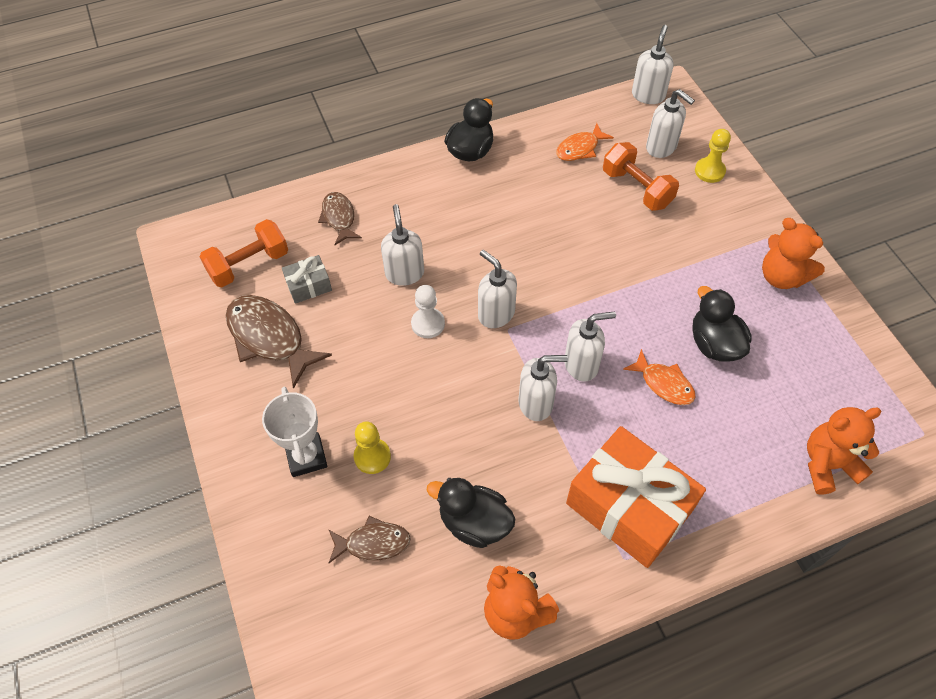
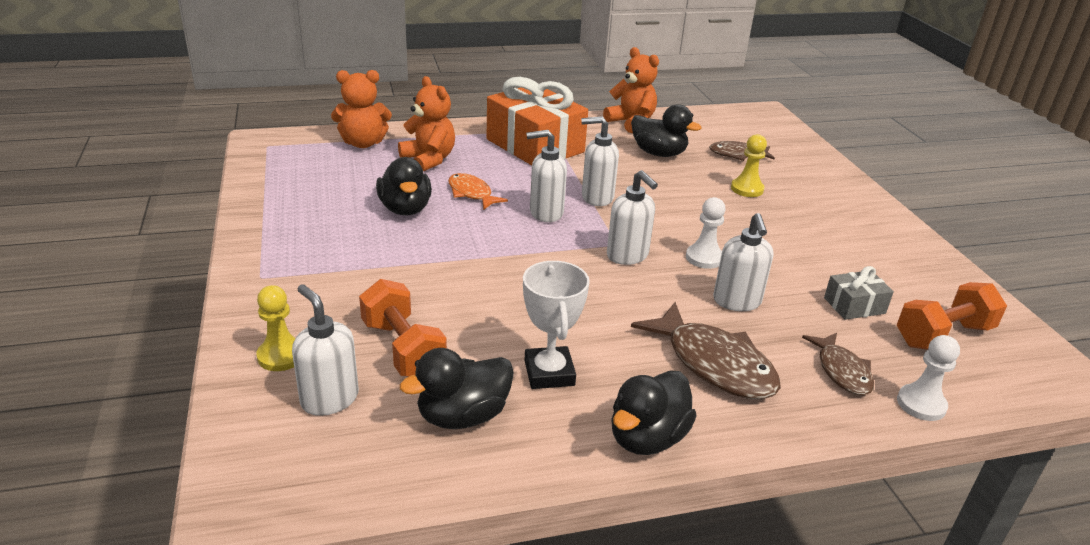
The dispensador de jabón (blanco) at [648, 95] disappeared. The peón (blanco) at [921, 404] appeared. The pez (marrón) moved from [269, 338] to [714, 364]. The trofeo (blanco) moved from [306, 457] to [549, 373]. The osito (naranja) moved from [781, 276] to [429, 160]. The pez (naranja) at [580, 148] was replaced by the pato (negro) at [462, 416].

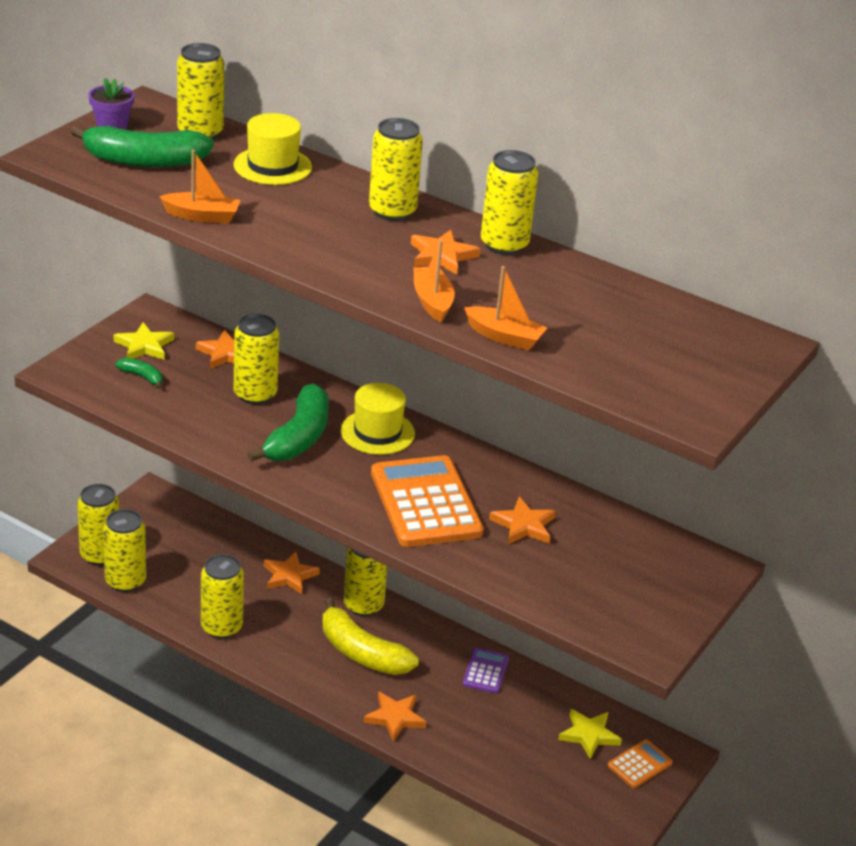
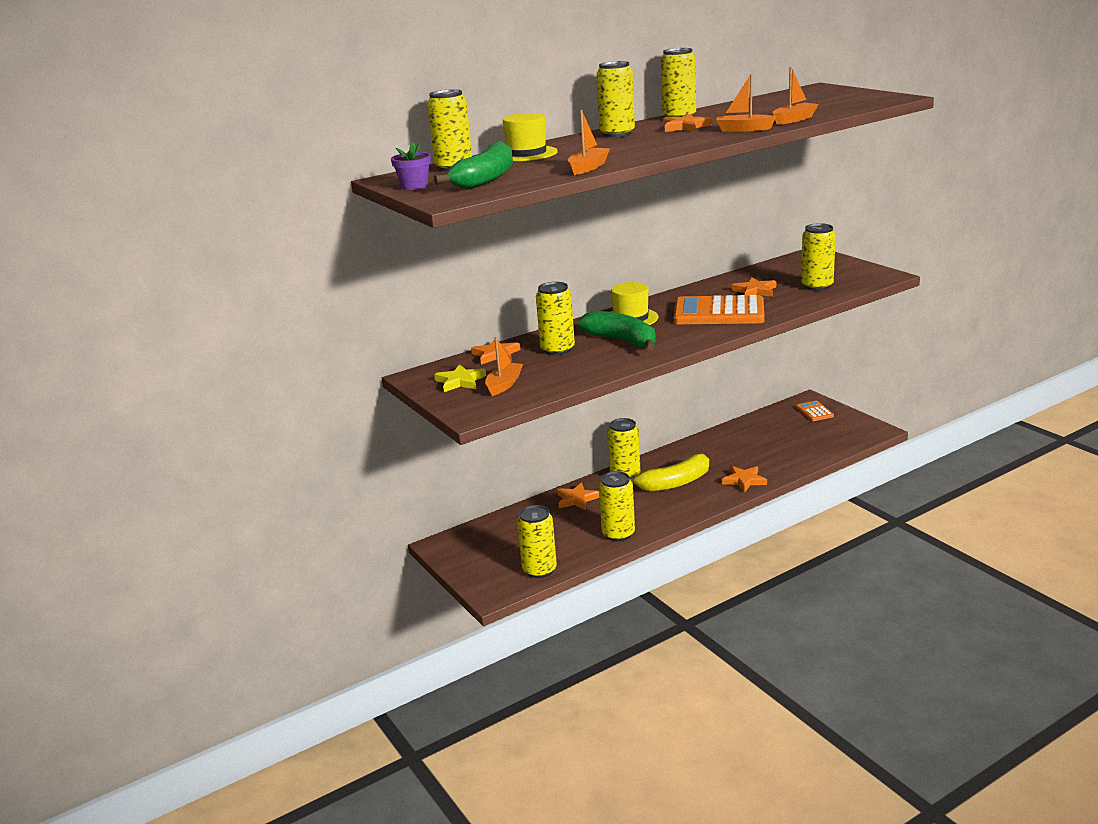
The calculadora (morado) at [485, 671] disappeared. The estrella (amarillo) at [589, 735] disappeared. The lata (amarillo) moved from [100, 555] to [817, 286]. The plátano (verde) at [142, 377] was replaced by the barco (naranja) at [504, 385].

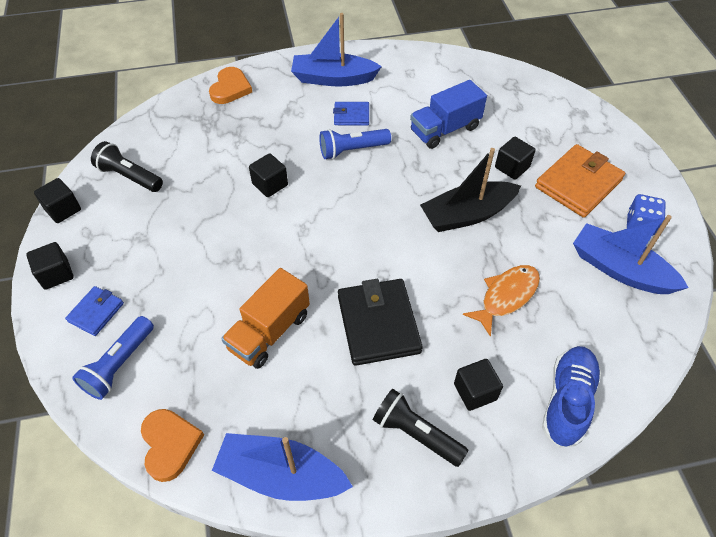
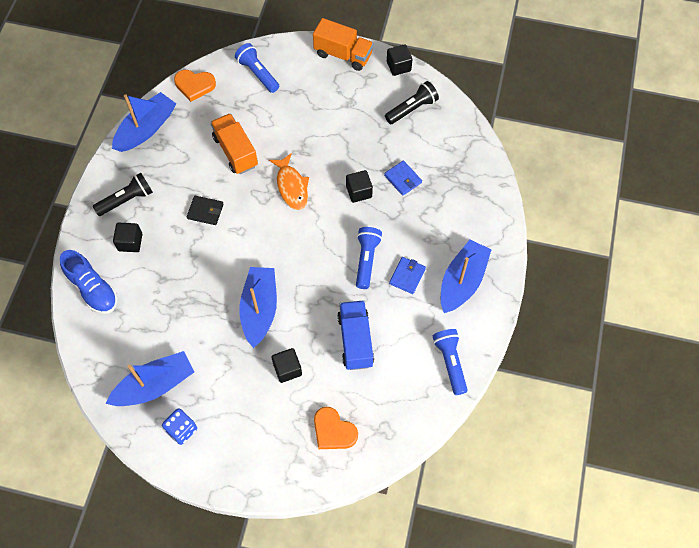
The cartera (naranja) at [578, 184] disappeared. The lámpara de mano (azul) at [450, 362] appeared. The cartera (azul) moved from [96, 312] to [403, 179]. The corazón (naranja) moved from [230, 88] to [333, 431]. The pez (naranja) moved from [506, 296] to [291, 186]. The cubo (negro) at [56, 274] was replaced by the camión (naranja) at [343, 55]. The barco (negro) at [467, 215] became the barco (azul) at [259, 309]. The cartera (negro) at [378, 324] changed to 0.54 times the size.

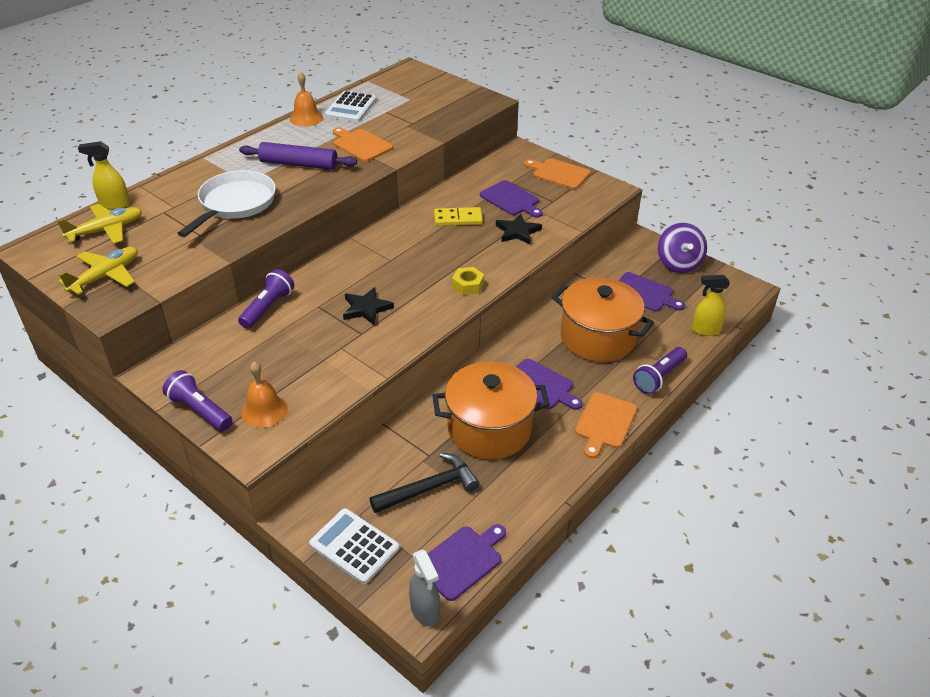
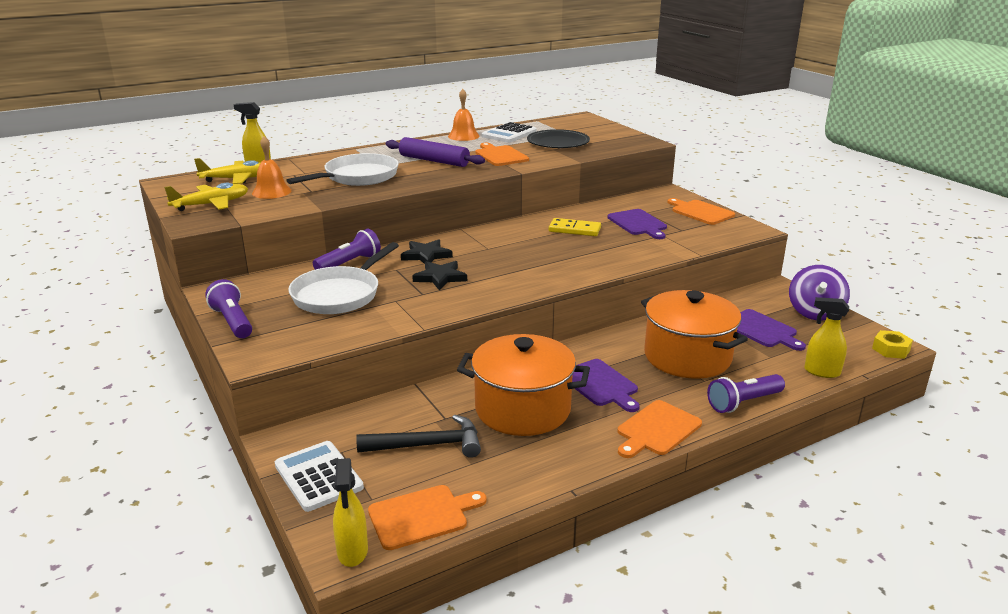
The sartén (blanco) at [340, 294] appeared. The plato (negro) at [558, 143] appeared. The campana (naranja) moved from [264, 410] to [271, 192]. The tuerca (amarillo) moved from [468, 285] to [890, 349]. The estrella (negro) moved from [517, 232] to [426, 255]. The pulverizador (gris) at [425, 611] became the pulverizador (amarillo) at [352, 552]. The tabla de cortar (morado) at [462, 560] became the tabla de cortar (naranja) at [422, 516].

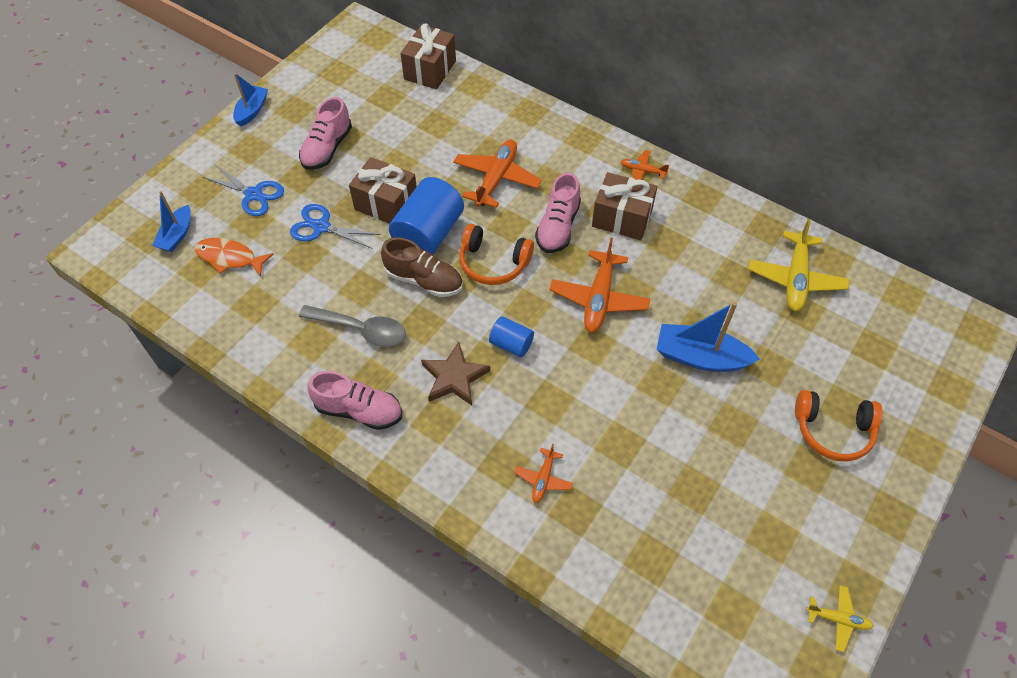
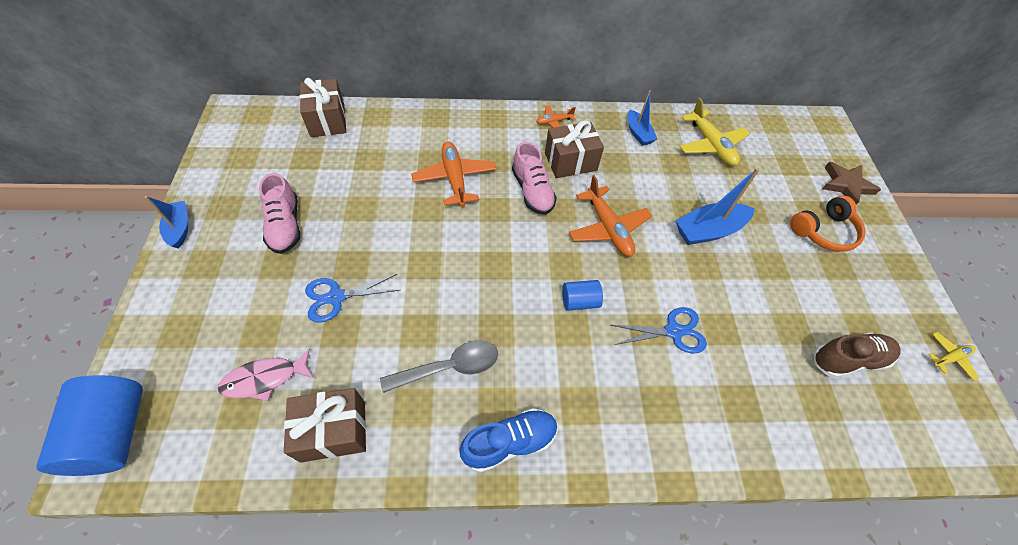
The auriculares (naranja) at [493, 262] disappeared. The avión (naranja) at [543, 479] disappeared. The barco (azul) moved from [177, 235] to [638, 133]. The tijeras (azul) moved from [253, 194] to [673, 331]. The regalo (marrón) moved from [386, 204] to [333, 431]. The zapato (marrón) moved from [424, 280] to [848, 359]. The cilindro (azul) moved from [429, 234] to [115, 433]. The estrella (marrón) moved from [454, 377] to [846, 185]. The pez (naranja) at [230, 258] became the pez (rosa) at [265, 379]. The zapato (rosa) at [359, 410] became the zapato (azul) at [509, 442].

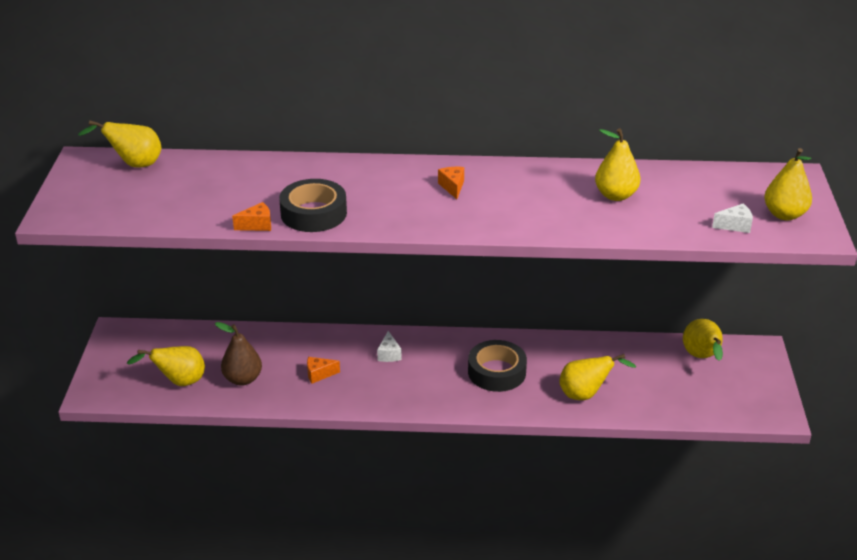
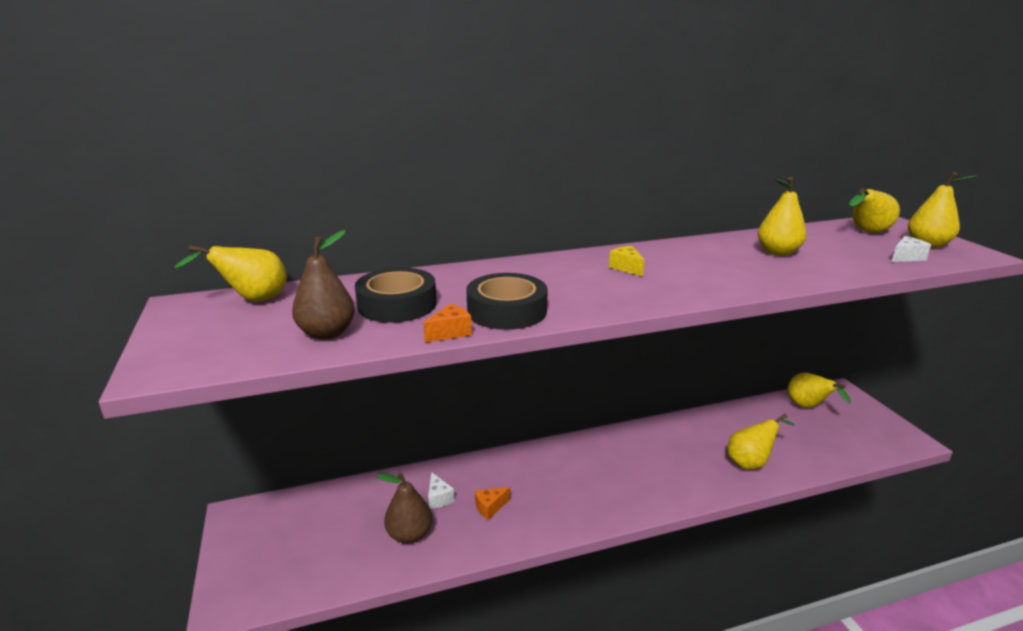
The pera (marrón) at [327, 333] appeared. The pera (amarillo) moved from [179, 382] to [866, 232]. The queso (blanco) moved from [389, 354] to [439, 498]. The cinta adhesiva (negro) moved from [496, 372] to [397, 304]. The queso (naranja) at [452, 187] became the queso (amarillo) at [626, 268].

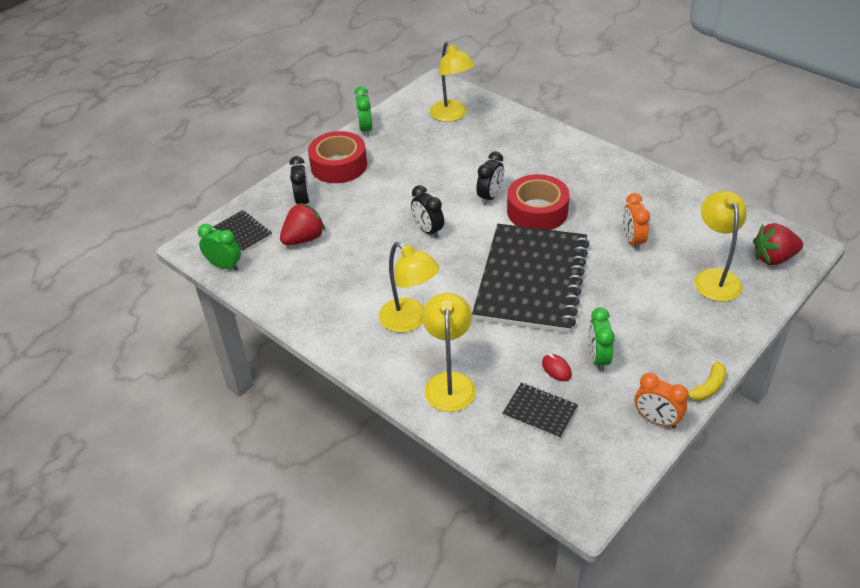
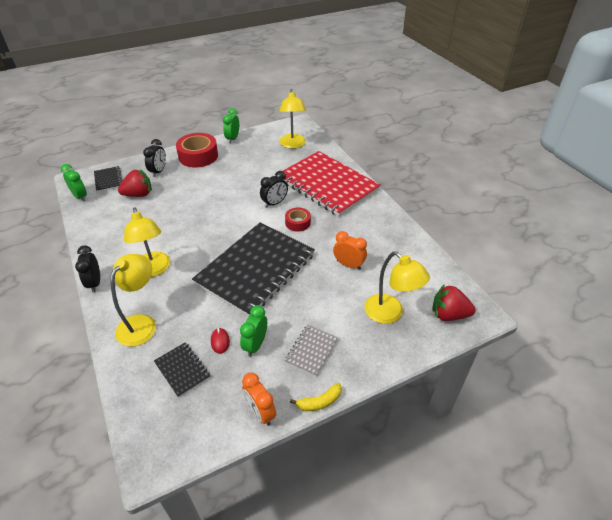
The cuaderno (rojo) at [327, 185] appeared. The cuaderno (gris) at [311, 351] appeared. The despertador (negro) moved from [428, 230] to [95, 283]. The despertador (naranja) at [632, 241] turned 105 degrees clockwise. The lámpara (amarillo) at [714, 278] turned 120 degrees clockwise. The cinta adhesiva (rojo) at [537, 211] changed to 0.55 times the size.

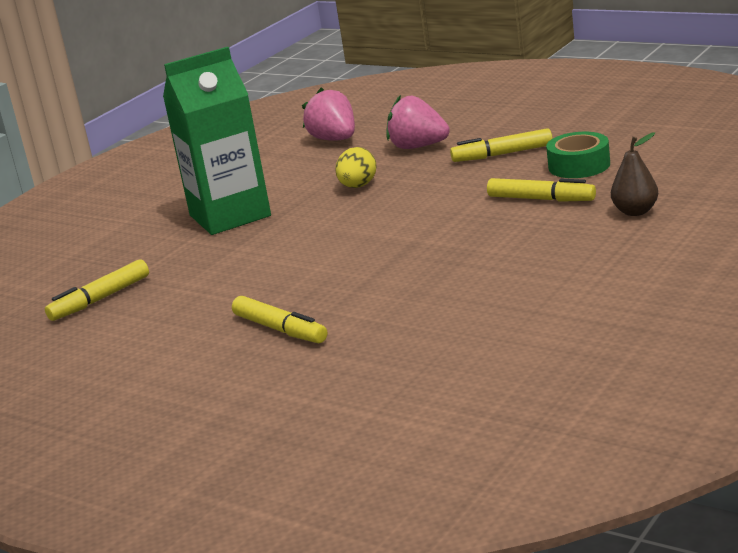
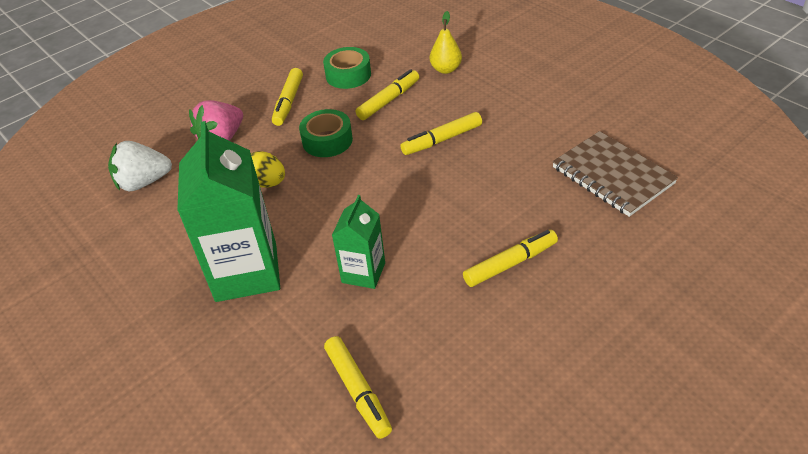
The cinta adhesiva (verde) at [327, 140] appeared. The cartón de leche (verde) at [363, 272] appeared. The rotulador (amarillo) at [442, 140] appeared. The cuaderno (marrón) at [612, 176] appeared. The fresa (rosa) at [334, 140] became the fresa (blanco) at [144, 182]. The pera (marrón) at [635, 211] became the pera (amarillo) at [446, 69].

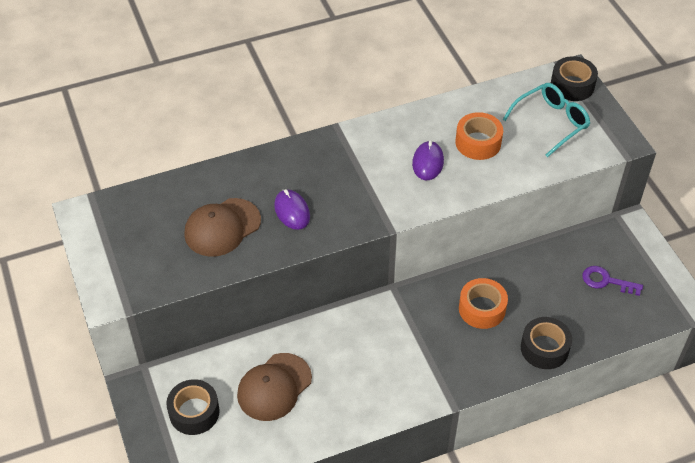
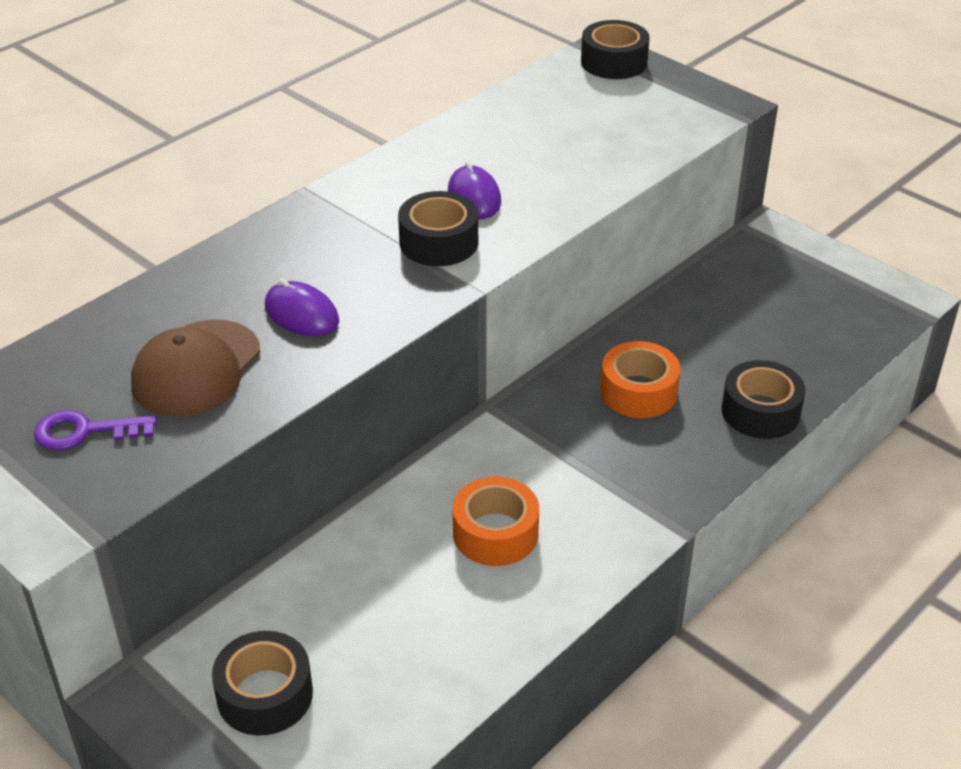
The gorra (marrón) at [274, 387] disappeared. The gafas (turquesa) at [551, 123] disappeared. The cinta adhesiva (negro) at [439, 242] appeared. The cinta adhesiva (naranja) moved from [478, 142] to [495, 533]. The llave (morado) moved from [606, 281] to [85, 431].

